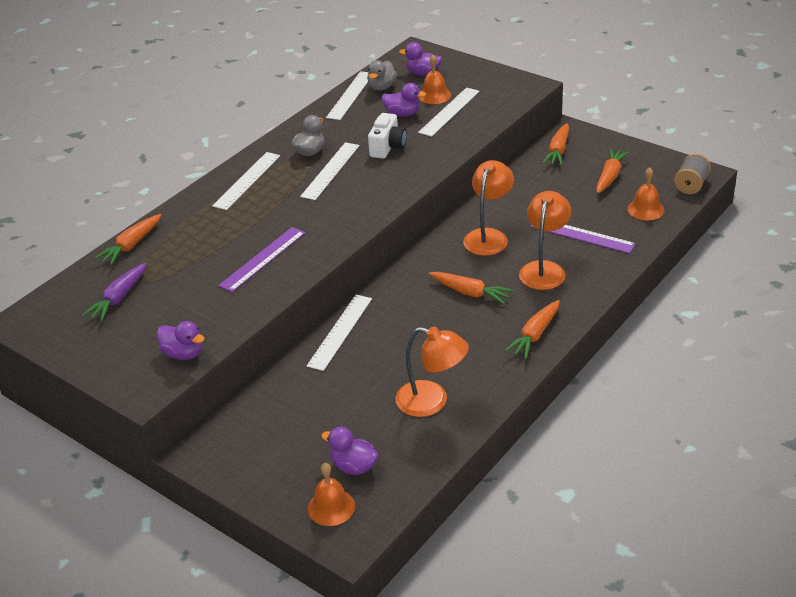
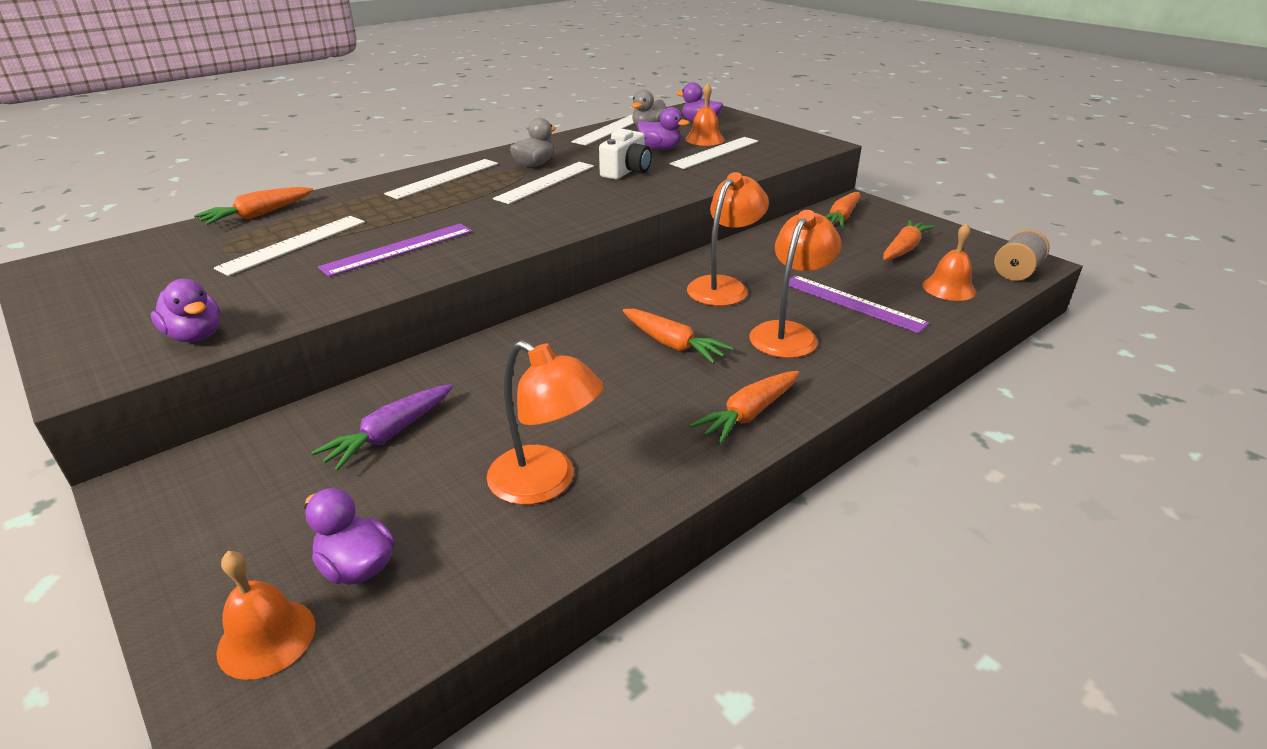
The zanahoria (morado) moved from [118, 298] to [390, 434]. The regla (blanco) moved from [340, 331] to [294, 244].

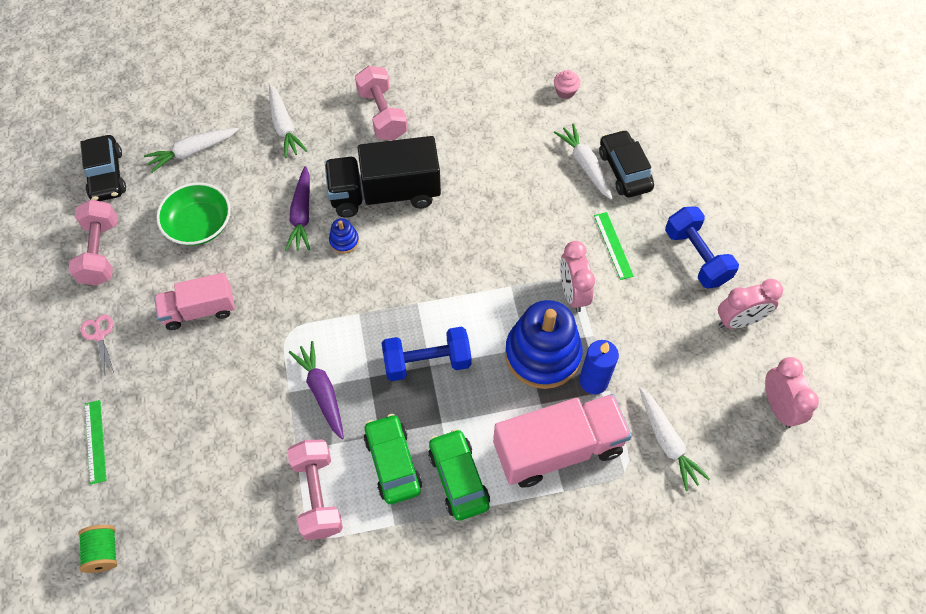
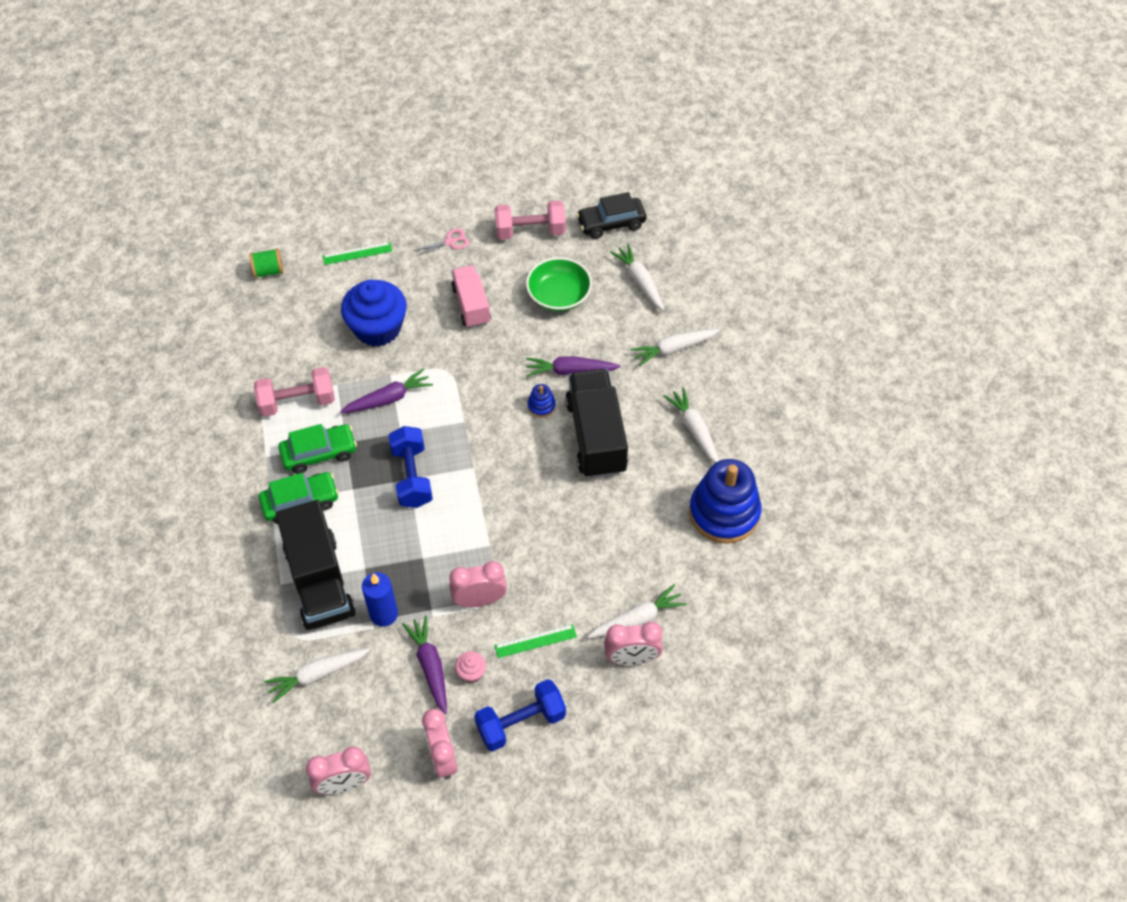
The magdalena (azul) at [377, 328] appeared. The zanahoria (morado) at [430, 667] appeared. The juguete apilable (azul) moved from [542, 354] to [724, 513]. The magdalena (rosa) moved from [565, 91] to [471, 672]. The mancuerna (rosa) at [382, 114] was replaced by the zanahoria (blanco) at [694, 430]. The coche (negro) at [624, 170] was replaced by the despertador (rosa) at [632, 658]. The camión (rosa) at [558, 448] became the camión (negro) at [319, 581].

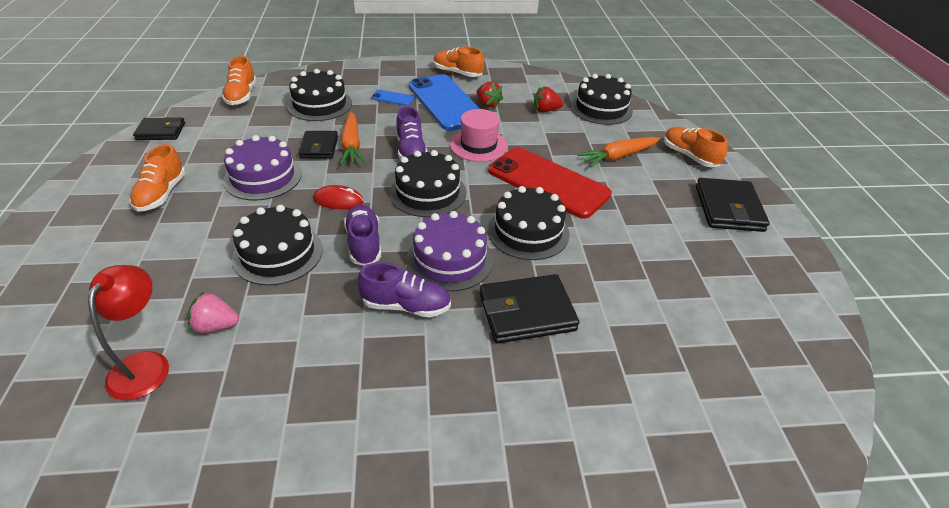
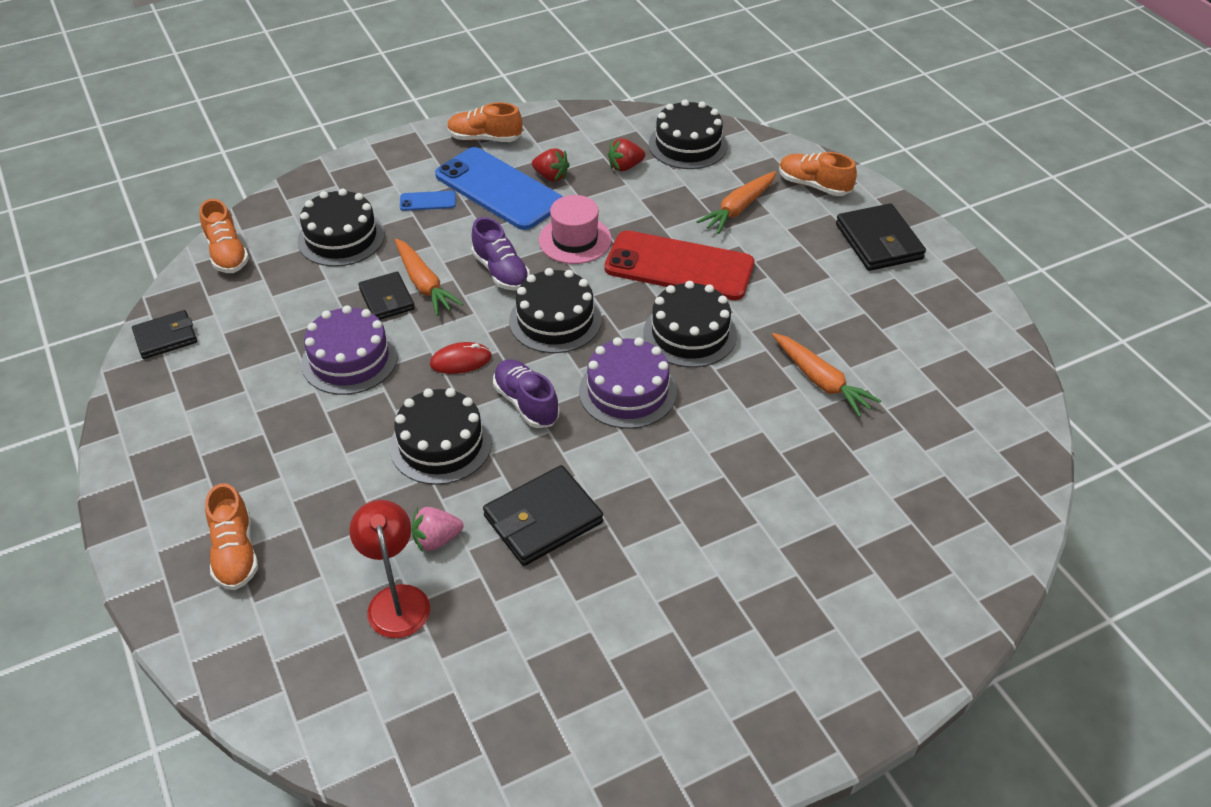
The zapato (morado) at [406, 306] disappeared. The zanahoria (naranja) at [821, 381] appeared. The zapato (naranja) moved from [161, 194] to [235, 552]. The cartera (negro) moved from [526, 312] to [543, 519].

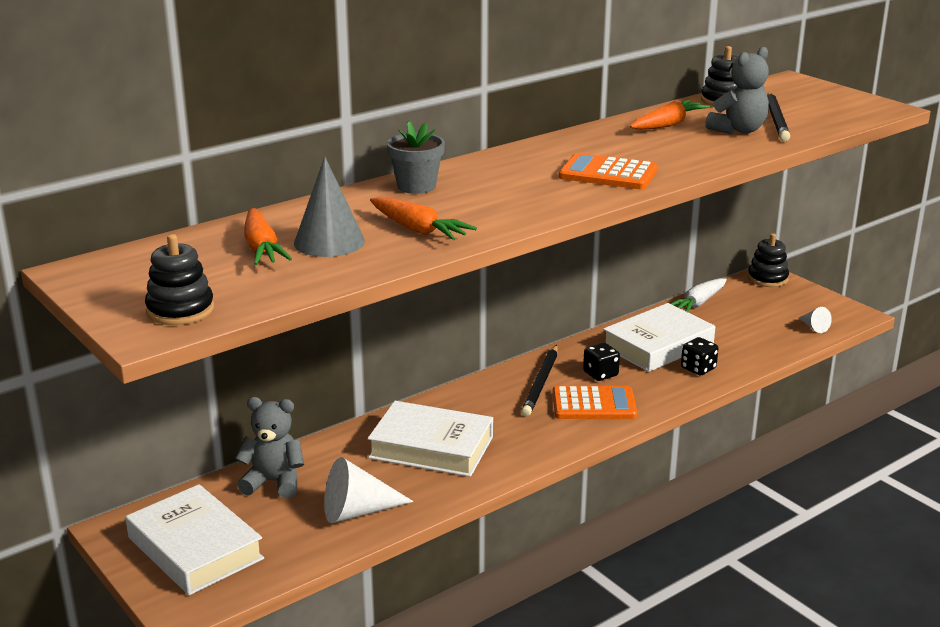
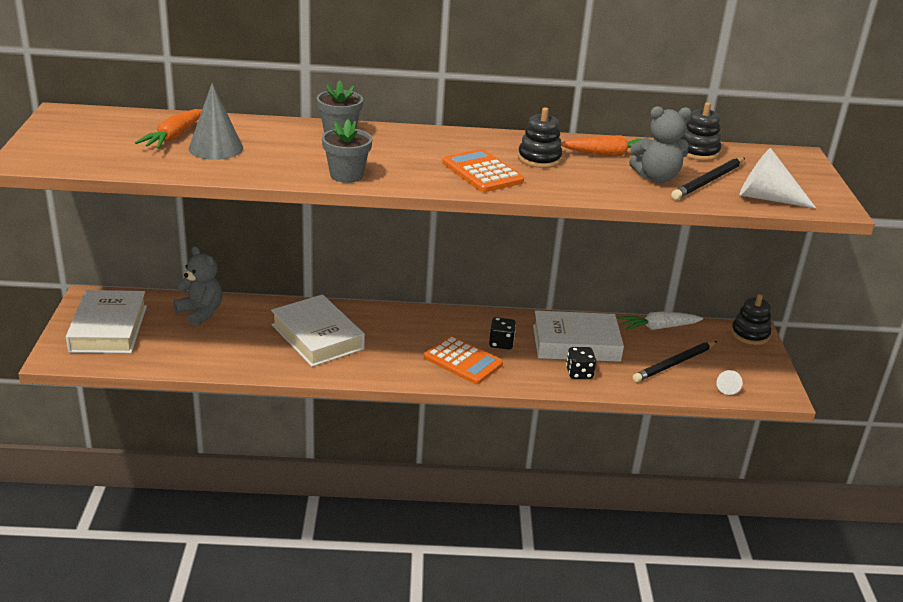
The zanahoria (naranja) at [418, 230] disappeared. The maceta (gris) at [346, 175] appeared. The juguete apilable (negro) moved from [180, 310] to [539, 159]. The cono (blanco) moved from [357, 511] to [766, 198]. The lápiz (negro) moved from [541, 383] to [674, 364].

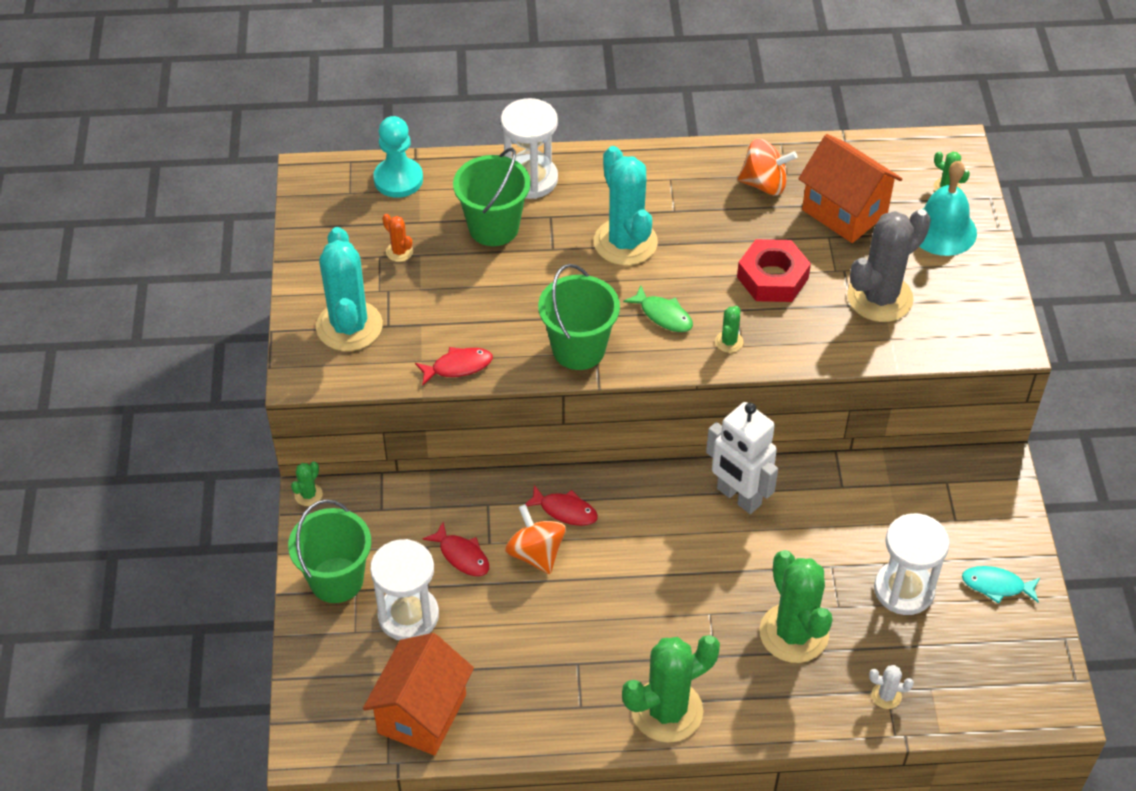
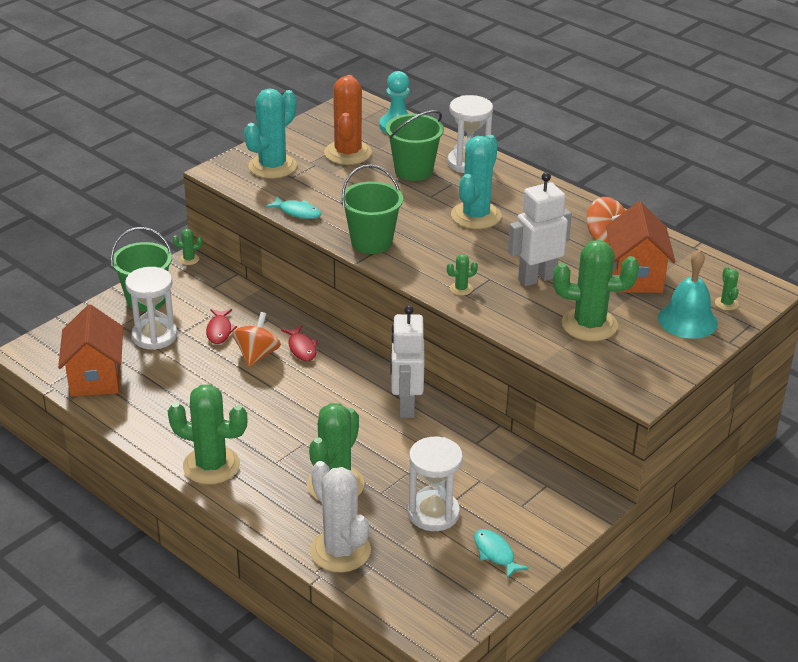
The pez (verde) at [663, 315] disappeared. The tuerca (rojo) at [772, 278] was replaced by the robot (blanco) at [537, 278]. The pez (rojo) at [458, 366] became the pez (turquesa) at [297, 212]. The cactus (gris) at [879, 298] became the cactus (verde) at [589, 325]. The casa (naranja) at [422, 714] turned 75 degrees counterclockwise. The cactus (naranja) at [399, 252] changed to 2.35 times the size. The cactus (blanco) at [886, 696] changed to 2.35 times the size.

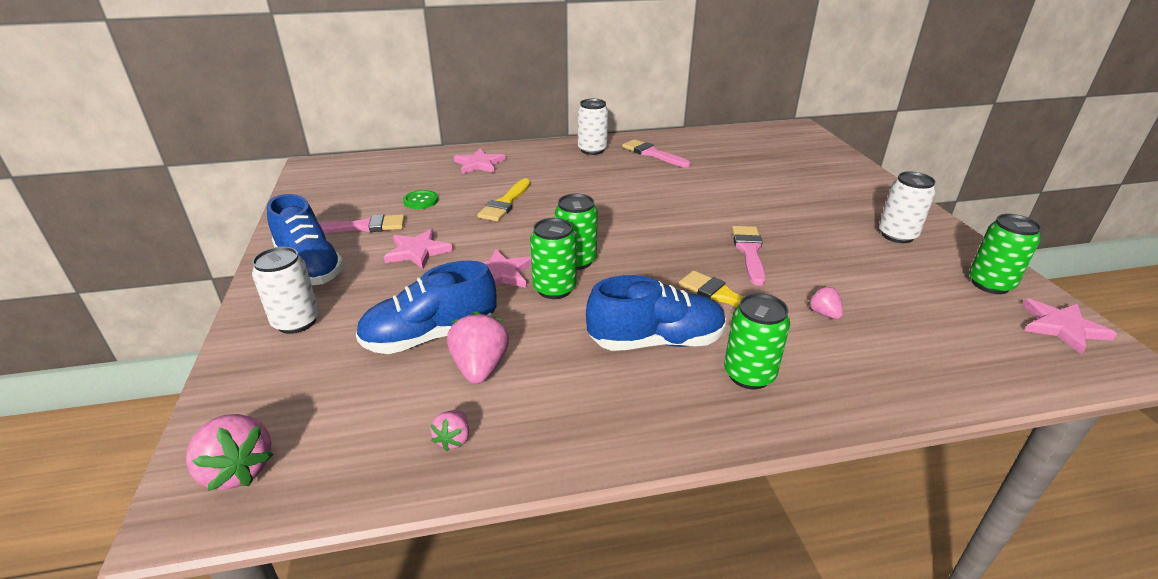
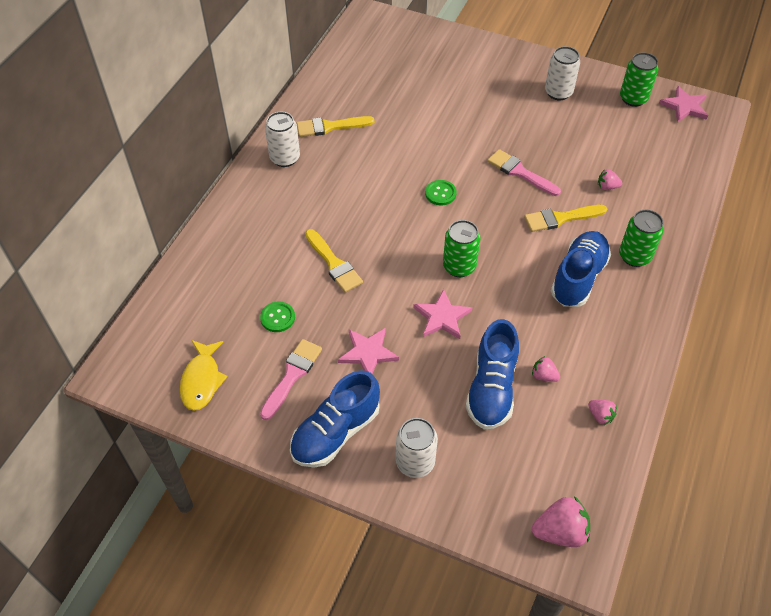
The estrella (rosa) at [479, 164] disappeared. The lata (verde) at [554, 289] disappeared. The pez (amarillo) at [202, 380] appeared. The botón (verde) at [440, 193] appeared. The pincel (rosa) at [652, 154] became the pincel (amarillo) at [330, 127]. The zapato (azul) at [310, 267] turned 135 degrees clockwise. The fresa (rosa) at [480, 367] changed to 0.56 times the size.

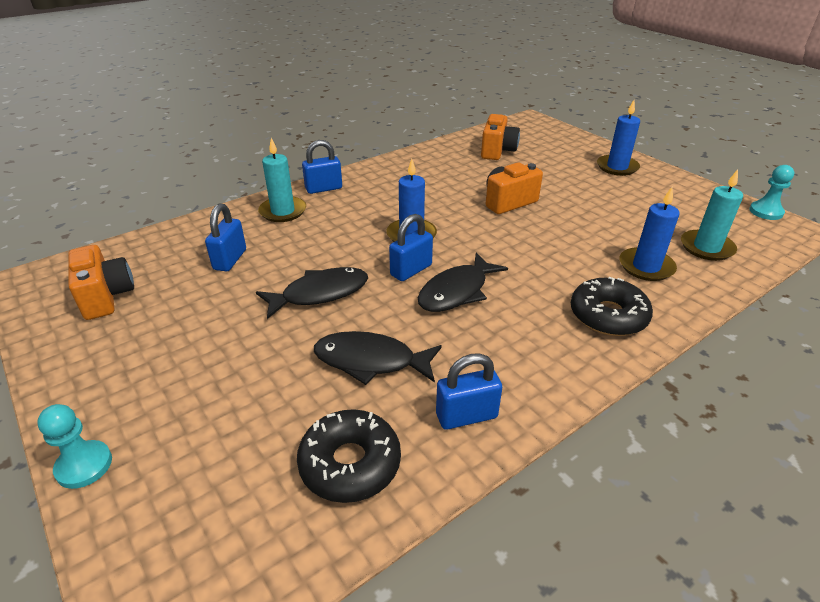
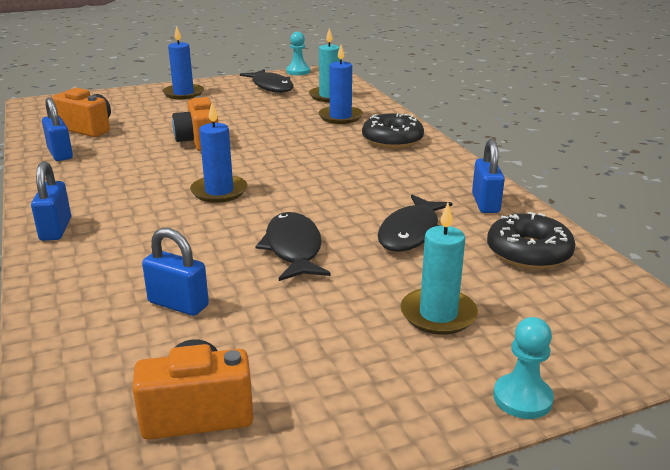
The vela (turquesa) moved from [283, 211] to [438, 314]. The candado (azul) moved from [411, 270] to [60, 154]. The pez (negro) moved from [457, 291] to [271, 87].

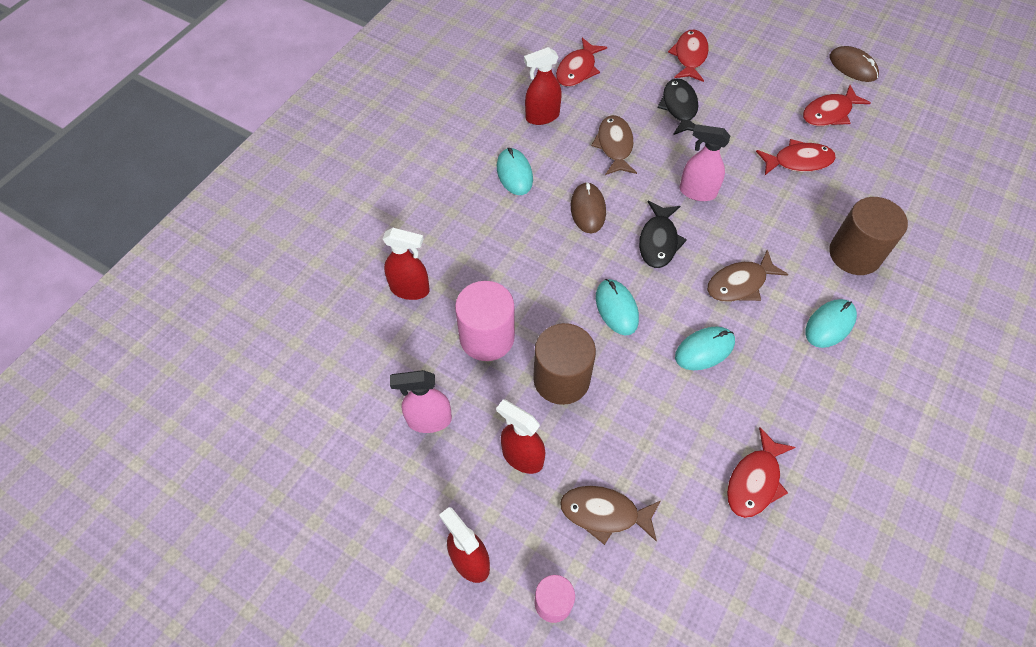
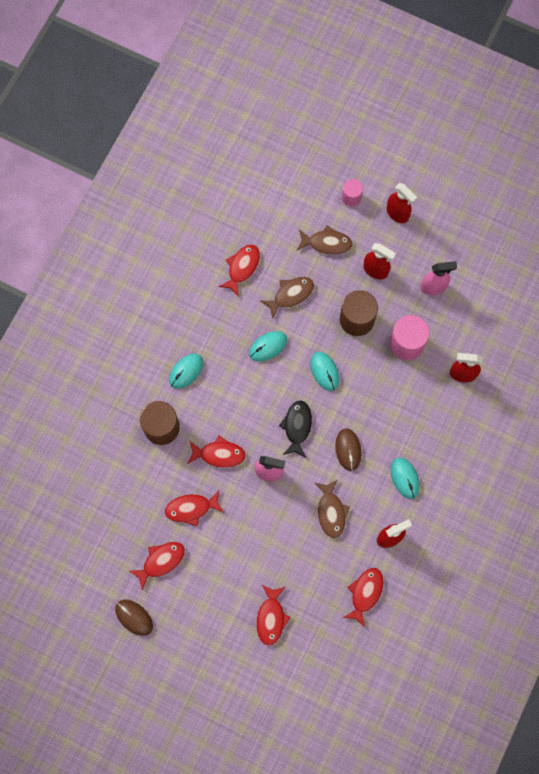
The pez (negro) at [679, 107] disappeared. The pez (rojo) at [219, 454] appeared. The pez (marrón) moved from [740, 283] to [290, 295].

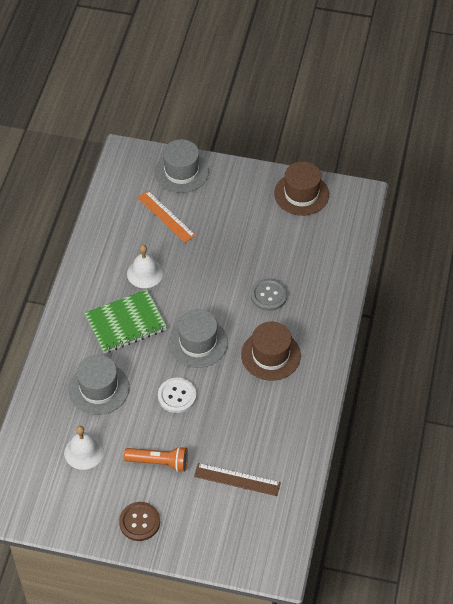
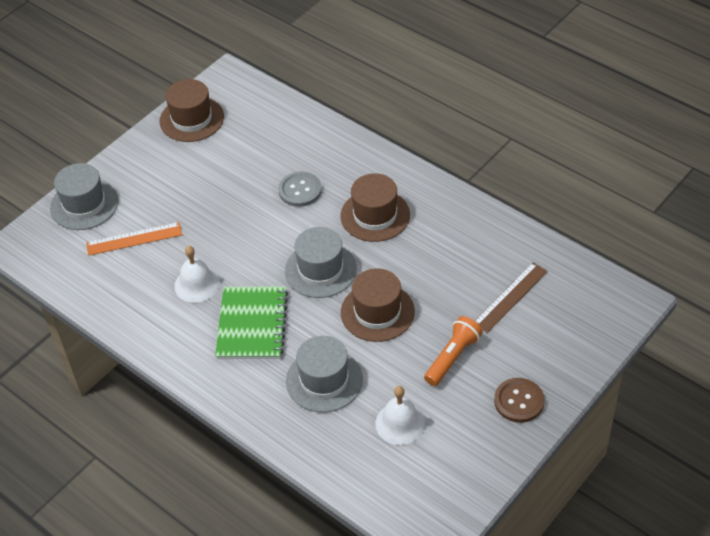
The botón (blanco) at [177, 396] was replaced by the sombrero (marrón) at [377, 312].

